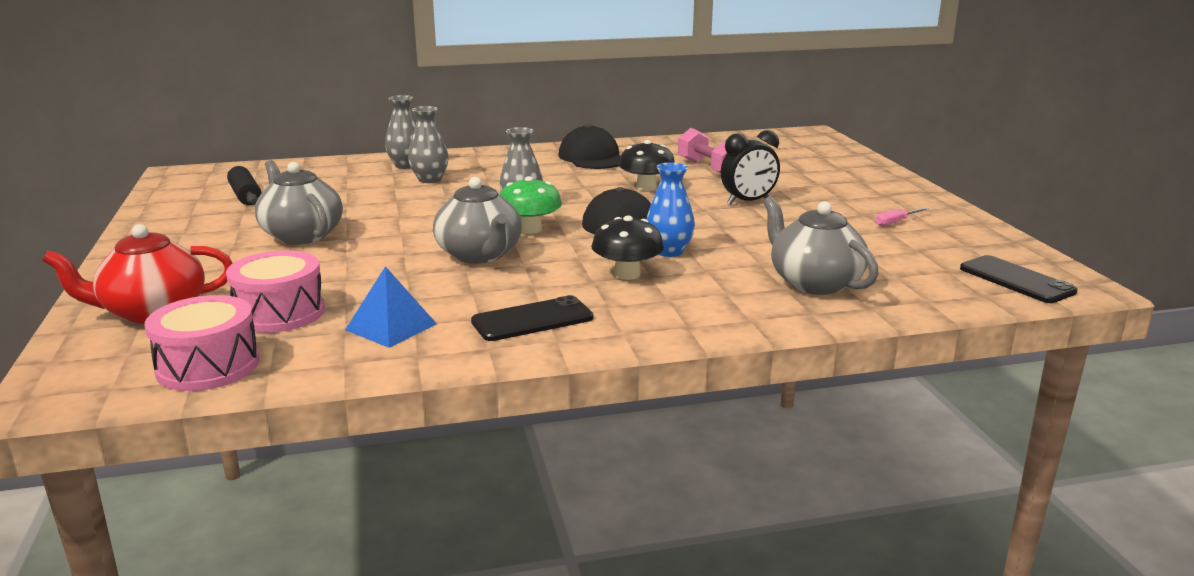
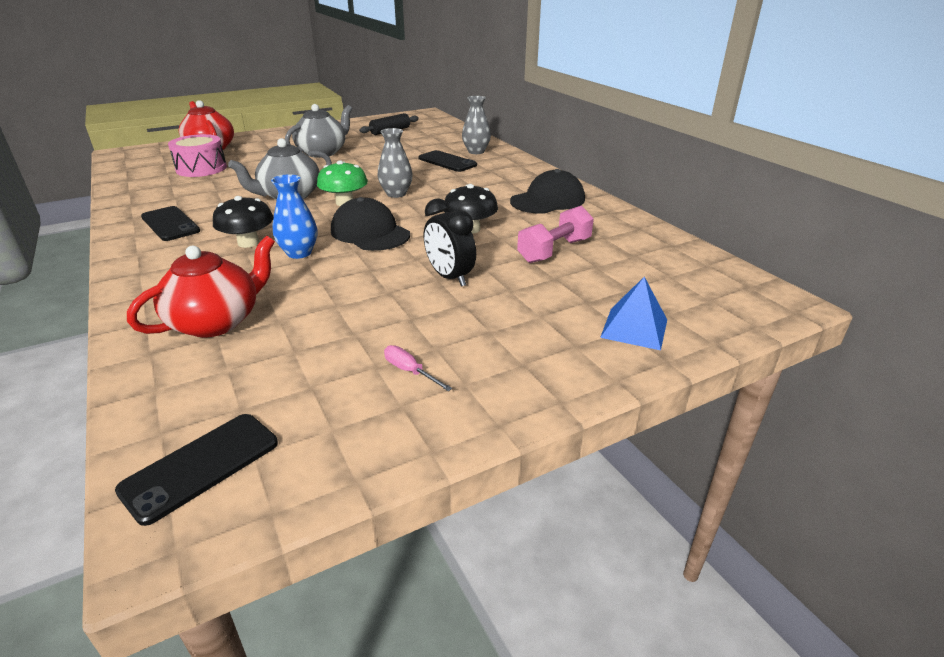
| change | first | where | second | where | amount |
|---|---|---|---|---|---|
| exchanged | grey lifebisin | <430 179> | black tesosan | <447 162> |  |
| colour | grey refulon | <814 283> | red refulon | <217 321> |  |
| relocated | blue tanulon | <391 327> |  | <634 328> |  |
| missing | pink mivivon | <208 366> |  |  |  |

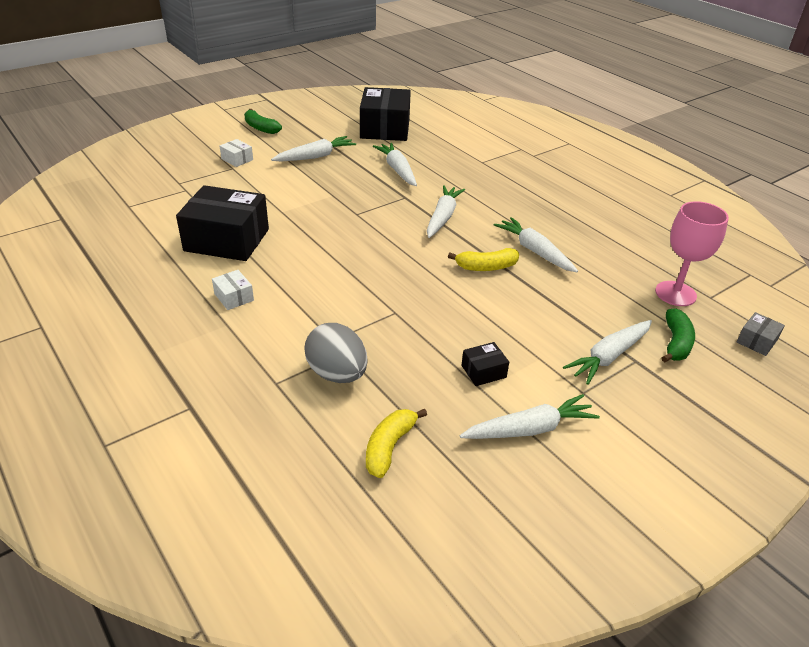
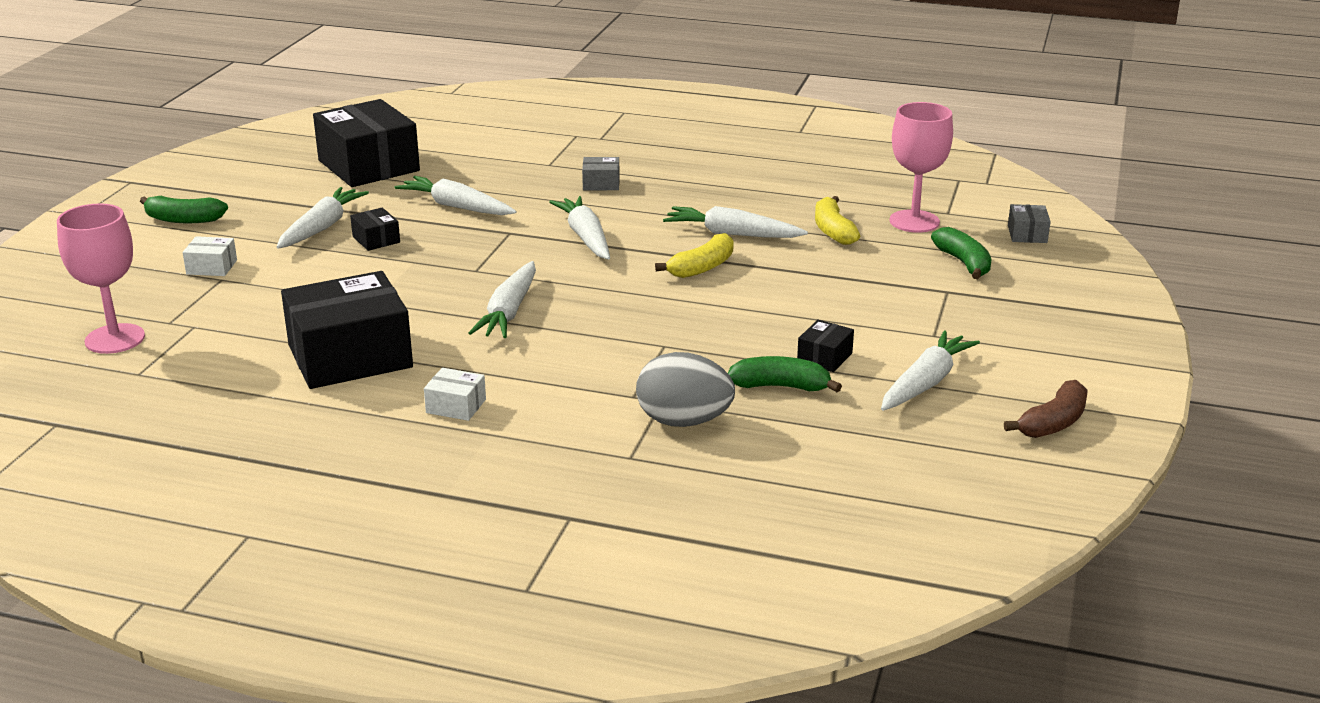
| change | first | where | second | where | amount |
|---|---|---|---|---|---|
| relocated | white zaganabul | <609 356> |  | <509 312> |  |
| relocated | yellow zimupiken | <389 447> |  | <833 230> |  |
| appeared |  |  | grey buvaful | <601 184> |  |
| appeared |  |  | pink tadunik | <115 339> |  |
| appeared |  |  | black buvaful | <376 239> |  |
| appeared |  |  | green zimupiken | <781 386> |  |
| appeared |  |  | brown zimupiken | <1053 423> |  |

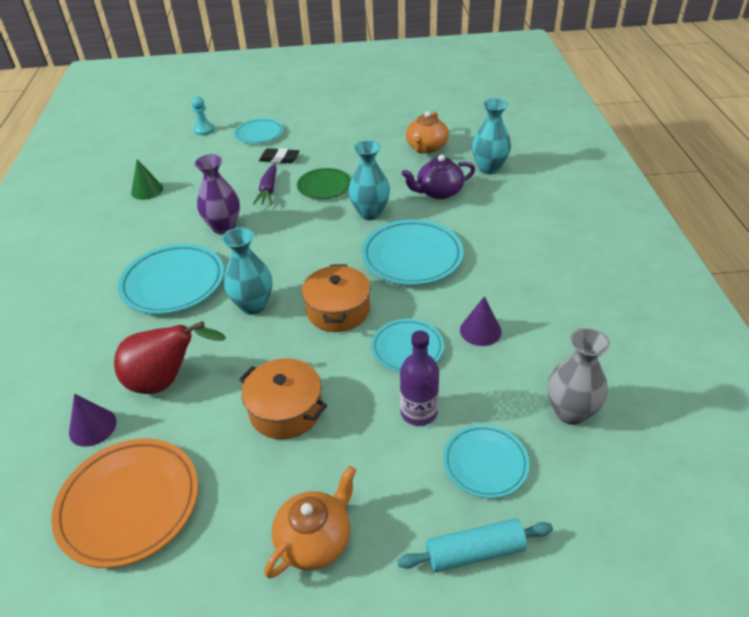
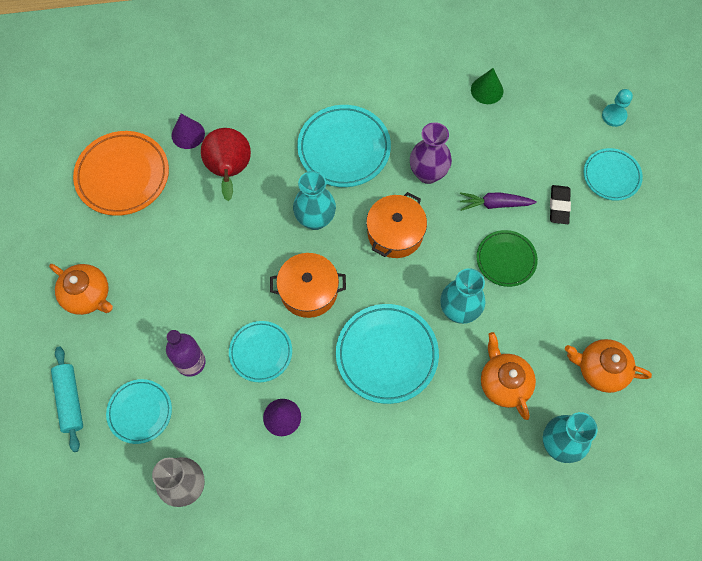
| change | first | where | second | where | amount |
|---|---|---|---|---|---|
| colour | purple refulon | <438 192> | orange refulon | <504 383> |  |
| relocated | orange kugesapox | <286 410> |  | <395 233> |  |

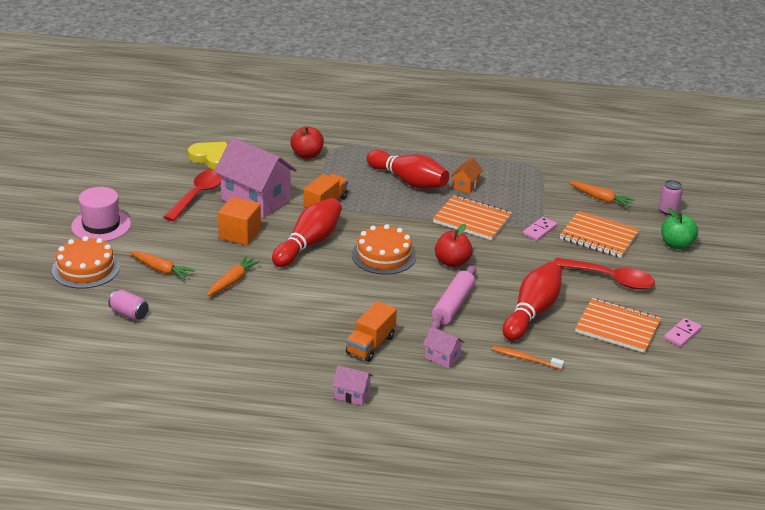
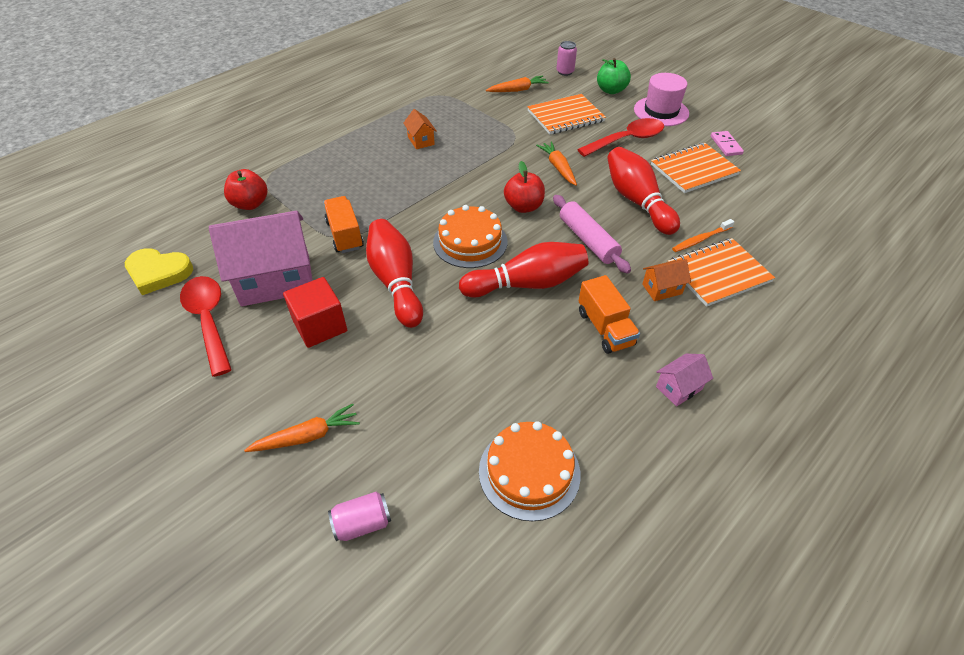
| change | first | where | second | where | amount |
|---|---|---|---|---|---|
| spun | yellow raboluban | <212 158> |  | <158 273> | 150 degrees counterclockwise |
| relocated | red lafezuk | <409 181> |  | <527 284> |  |
| relocated | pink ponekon | <101 225> |  | <661 111> |  |
| relocated | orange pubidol | <472 220> |  | <718 273> |  |
| colour | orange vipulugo | <240 234> | red vipulugo | <320 326> |  |
| missing | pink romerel | <539 230> |  |  |  |
| relocated | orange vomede | <86 268> |  | <529 472> |  |
| relocated | orange zaganabul | <232 281> |  | <558 167> |  |
| colour | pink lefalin | <442 357> | orange lefalin | <662 289> |  |

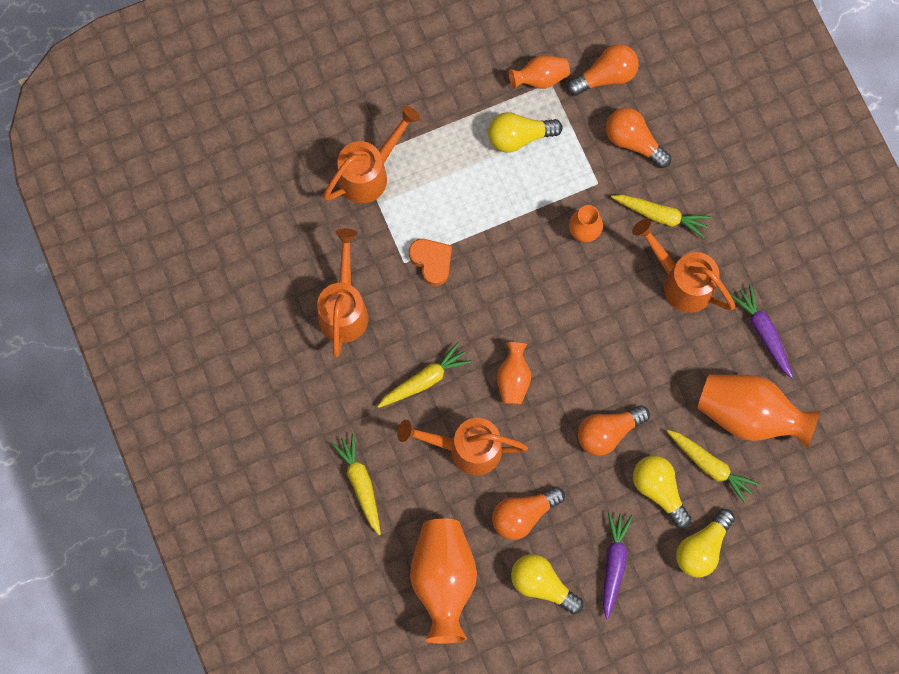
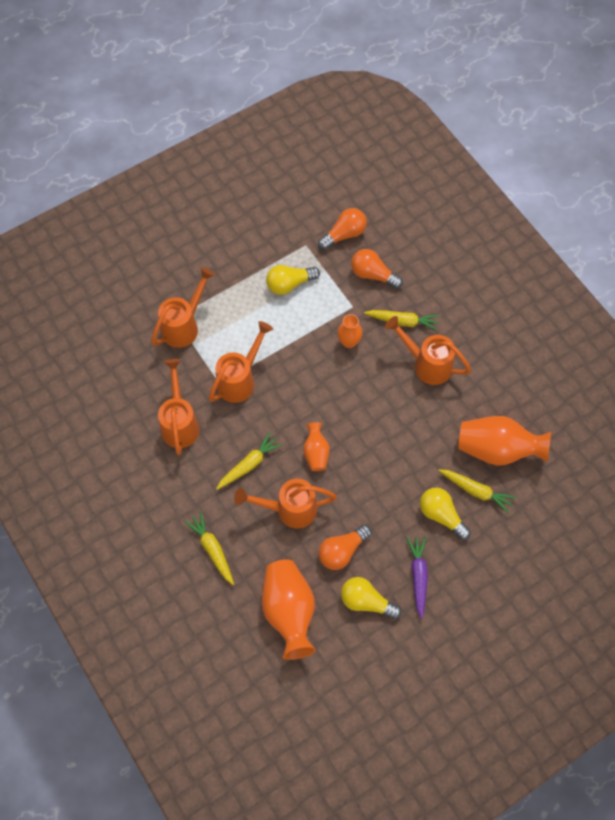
| change | first | where | second | where | amount |
|---|---|---|---|---|---|
| missing | orange lifebisin | <540 78> |  |  |  |
| exchanged | orange raboluban | <431 261> | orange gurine | <240 379> |  |
| missing | purple zaganabul | <763 332> |  |  |  |
| missing | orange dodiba | <608 432> |  |  |  |
| missing | yellow dodiba | <702 548> |  |  |  |

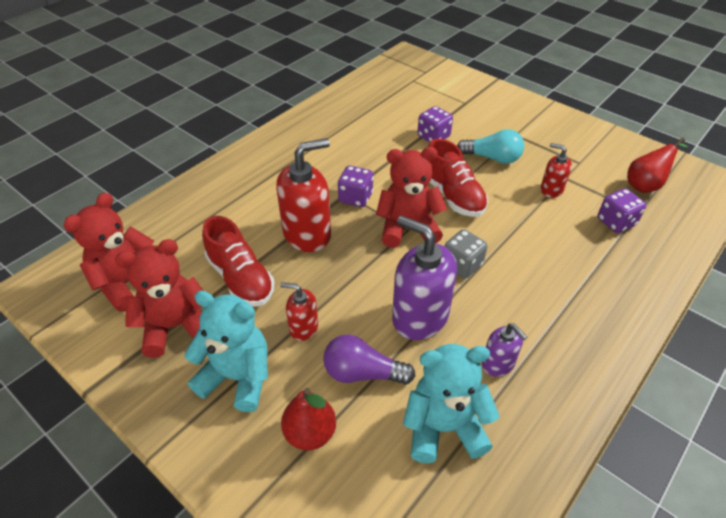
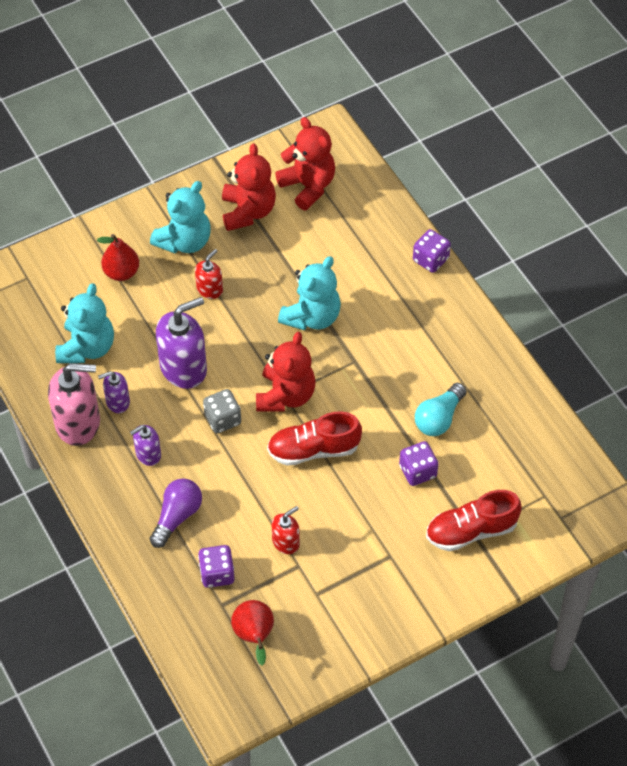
| change | first | where | second | where | amount |
|---|---|---|---|---|---|
| relocated | turquoise dodiba | <492 158> |  | <439 418> |  |
| exchanged | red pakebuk | <307 234> | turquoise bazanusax | <312 317> |  |
| relocated | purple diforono | <355 198> |  | <430 260> |  |
| relocated | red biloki | <240 278> |  | <471 531> |  |
| relocated | purple dodiba | <362 373> |  | <177 516> |  |
| appeared |  |  | pink pakebuk | <78 423> |  |
| appeared |  |  | purple pakebuk | <148 454> |  |

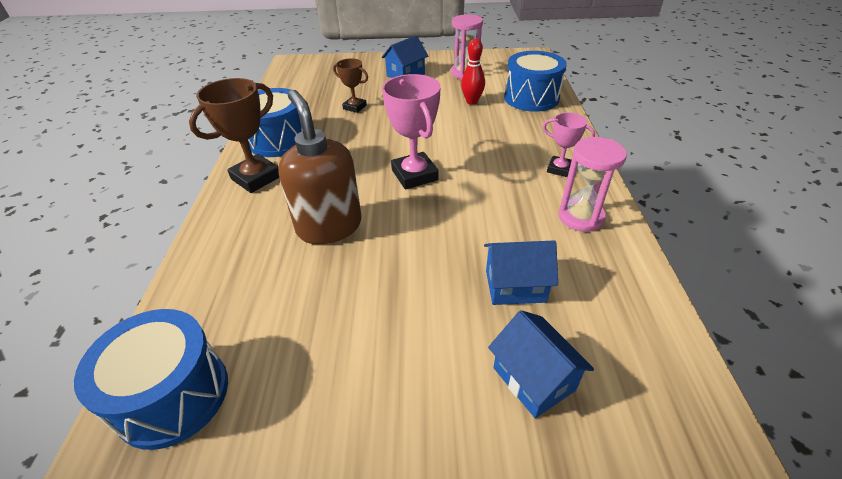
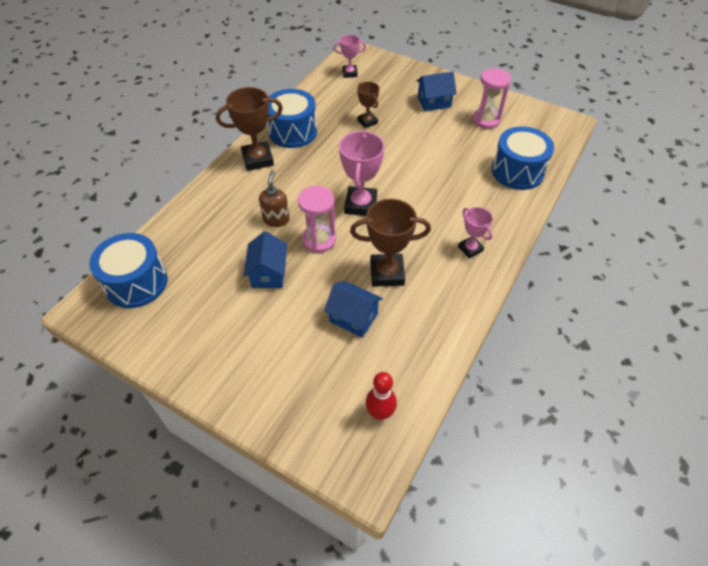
| change | first | where | second | where | amount |
|---|---|---|---|---|---|
| relocated | red lafezuk | <472 101> |  | <380 413> |  |
| size | brown pakebuk | <329 226> |  | <276 219> | x0.56 |
| relocated | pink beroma | <580 217> |  | <319 240> |  |
| relocated | blue lefalin | <533 379> |  | <268 273> |  |
| appeared |  |  | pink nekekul | <350 73> |  |
| appeared |  |  | brown nekekul | <387 273> |  |

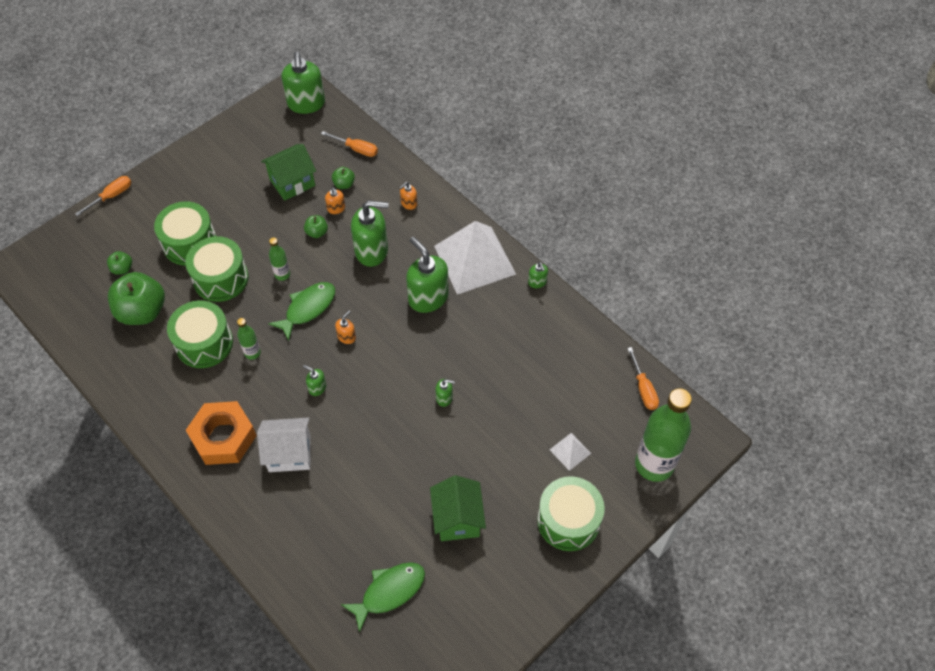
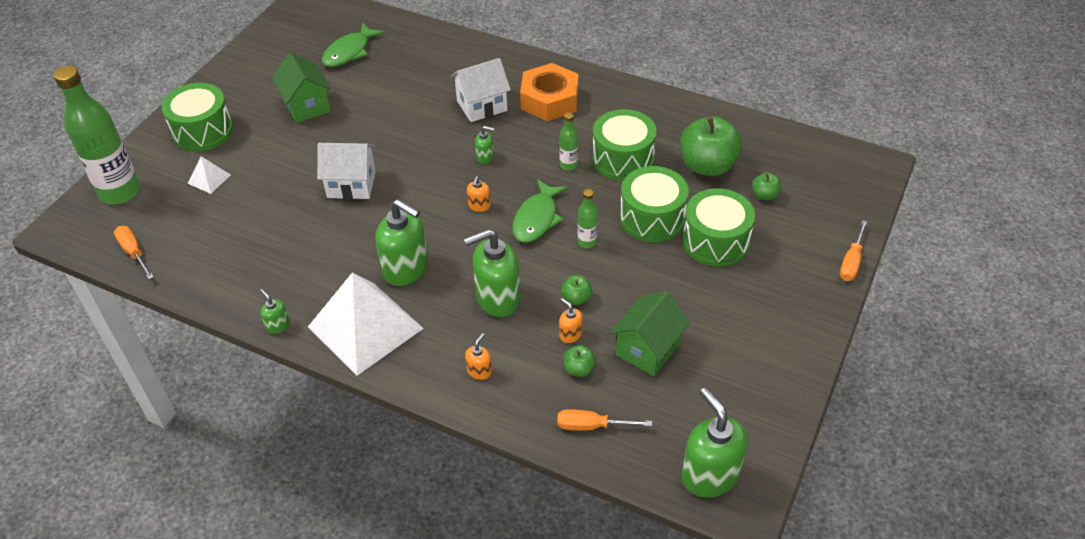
| change | first | where | second | where | amount |
|---|---|---|---|---|---|
| exchanged | green pakebuk | <444 398> | white lefalin | <351 184> |  |

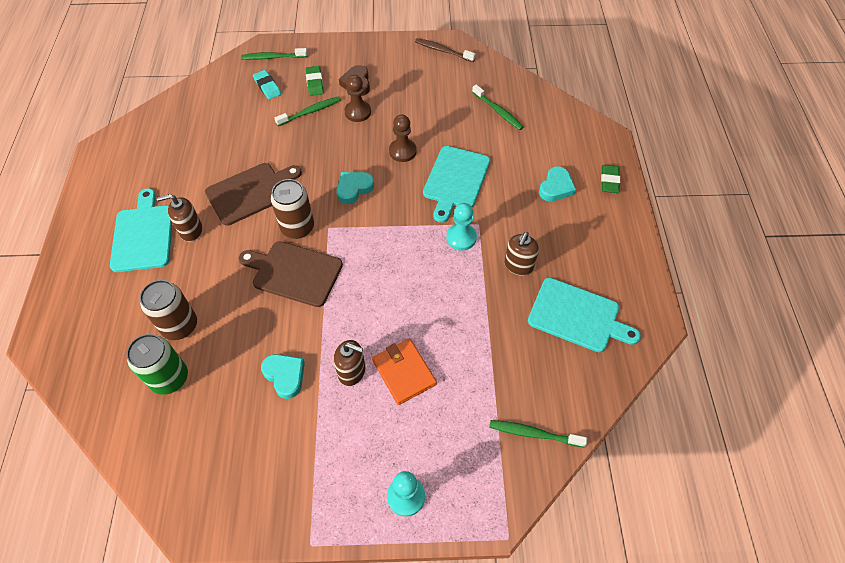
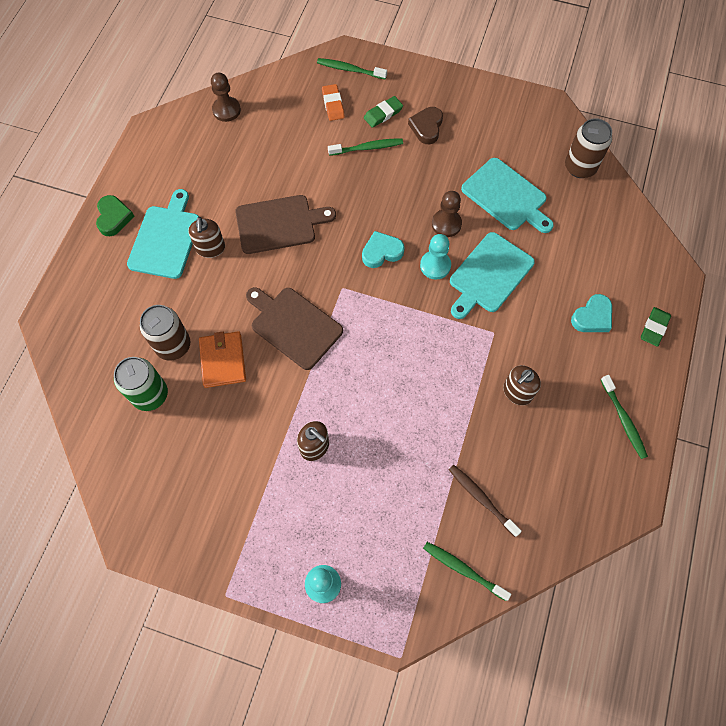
| change | first | where | second | where | amount |
|---|---|---|---|---|---|
| relocated | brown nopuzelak | <443 51> |  | <481 499> |  |
| spun | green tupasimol | <315 83> |  | <383 114> | 45 degrees clockwise |
| colour | turquoise tupasimol | <267 87> | orange tupasimol | <333 104> |  |
| relocated | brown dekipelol | <358 112> |  | <226 110> |  |
| relocated | green nopuzelak | <498 111> |  | <623 420> |  |
| relocated | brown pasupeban | <297 227> |  | <580 167> |  |
| spun | brown pakebuk | <191 230> |  | <210 248> | 105 degrees counterclockwise |
| relocated | turquoise dekipelol | <461 238> |  | <435 265> |  |
| relocated | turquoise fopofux | <577 316> |  | <506 196> |  |
| relocated | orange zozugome | <403 372> |  | <223 360> |  |
| missing | turquoise raboluban | <285 376> |  |  |  |
| appeared |  |  | green raboluban | <114 217> |  |

